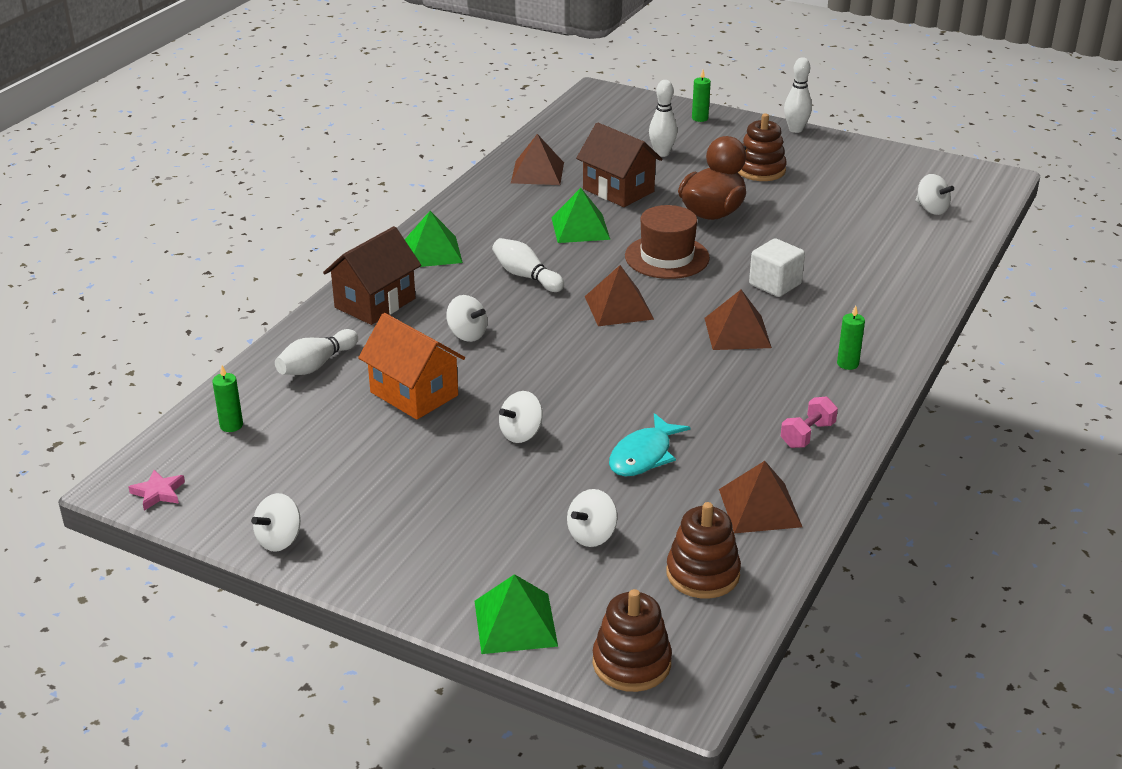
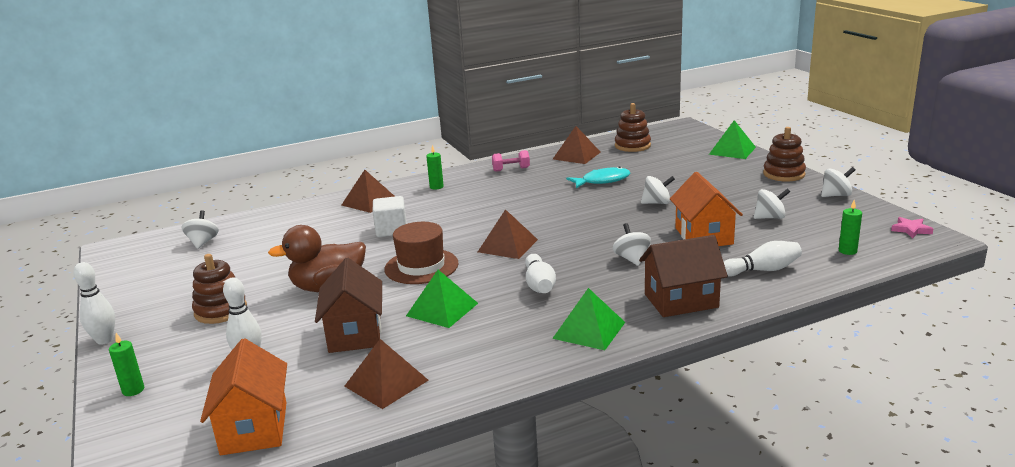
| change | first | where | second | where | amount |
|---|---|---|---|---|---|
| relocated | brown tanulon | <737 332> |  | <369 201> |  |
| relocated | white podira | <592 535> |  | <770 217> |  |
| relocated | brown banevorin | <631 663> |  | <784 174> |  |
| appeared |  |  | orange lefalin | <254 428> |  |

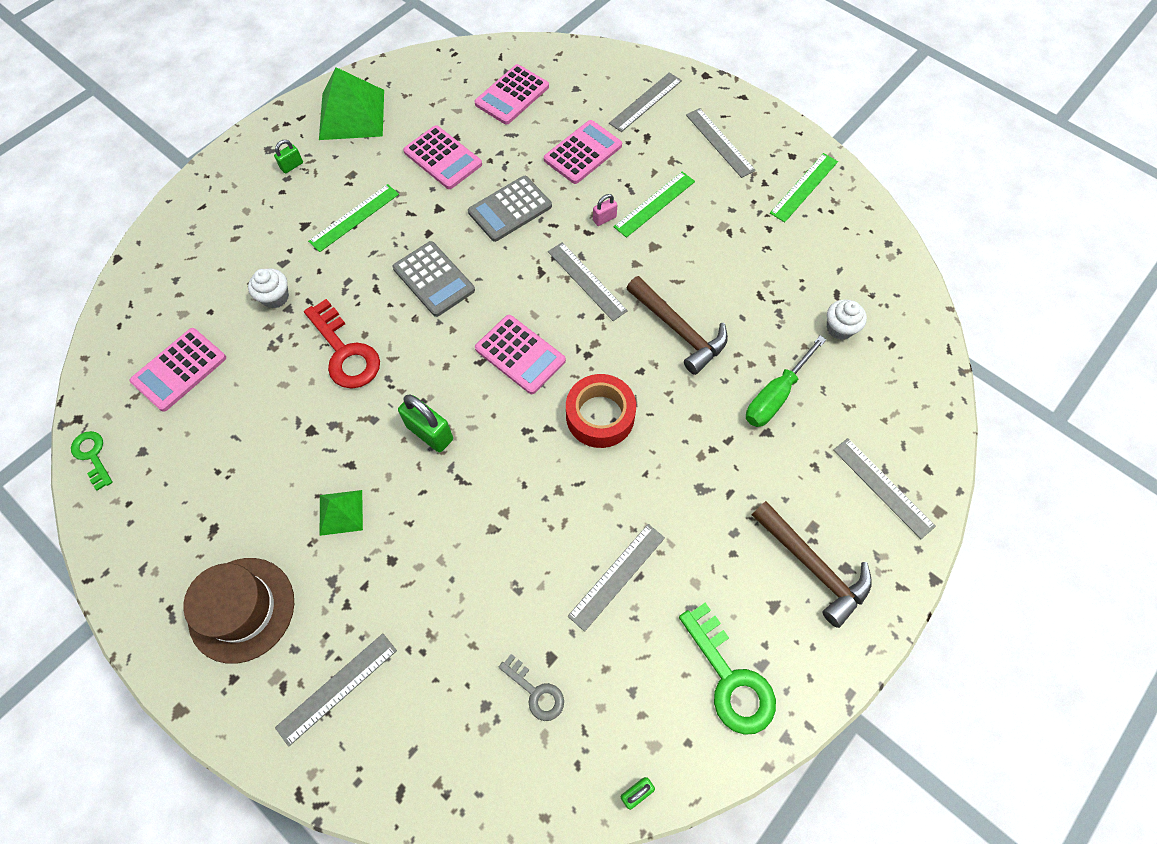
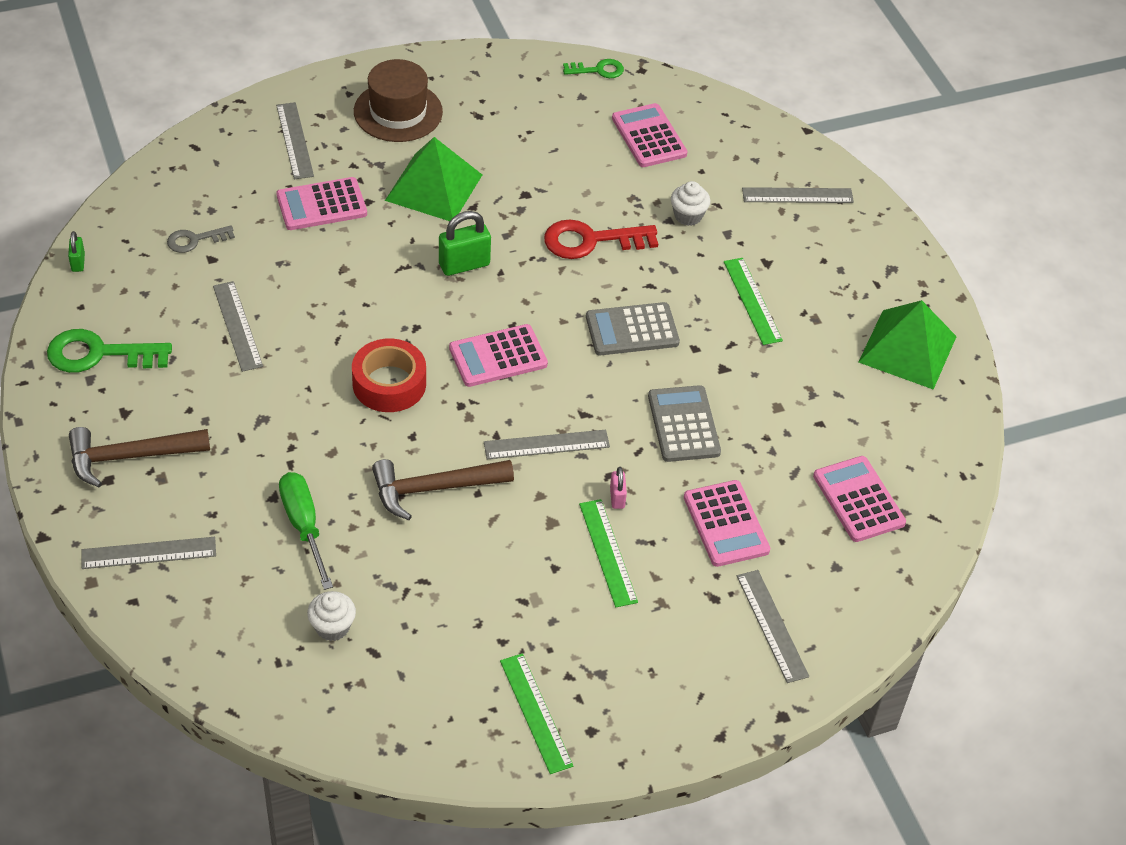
| change | first | where | second | where | amount |
|---|---|---|---|---|---|
| relocated | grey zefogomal | <719 142> |  | <797 195> |  |
| relocated | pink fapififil | <443 158> |  | <321 205> |  |
| missing | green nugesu | <292 166> |  |  |  |
| size | green tanulon | <341 512> |  | <433 187> | x1.88 |

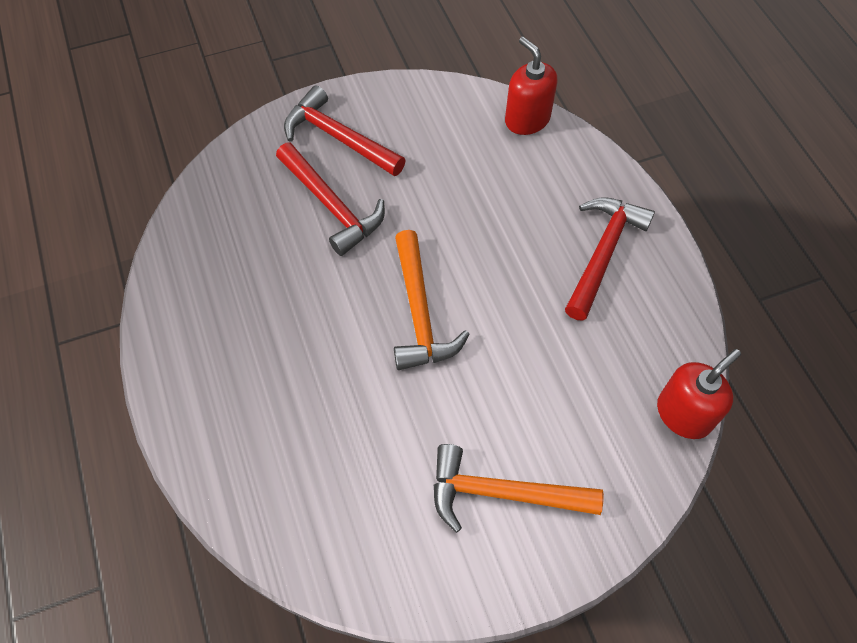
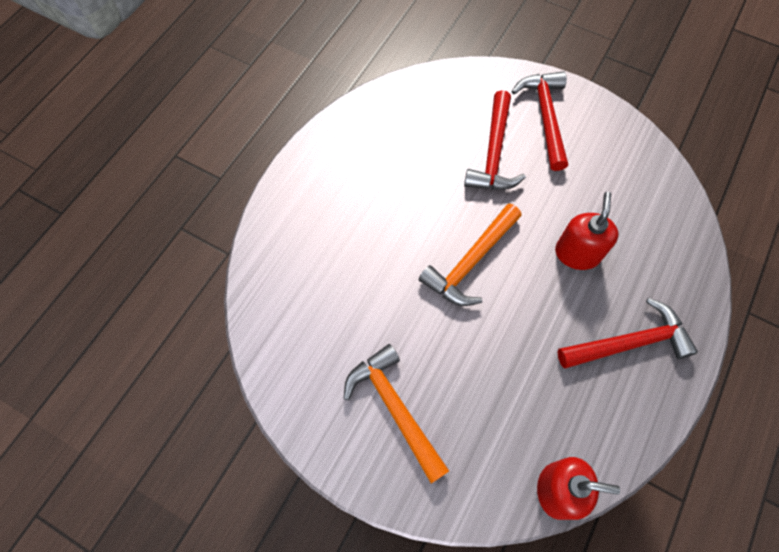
| change | first | where | second | where | amount |
|---|---|---|---|---|---|
| relocated | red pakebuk | <527 119> |  | <577 253> |  |

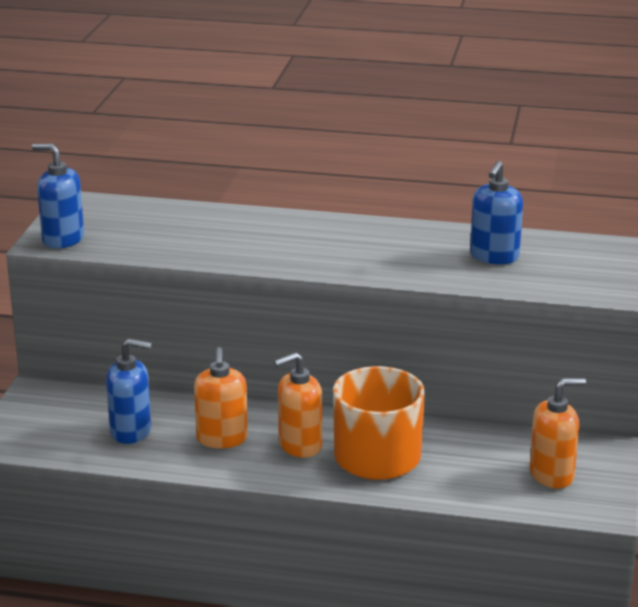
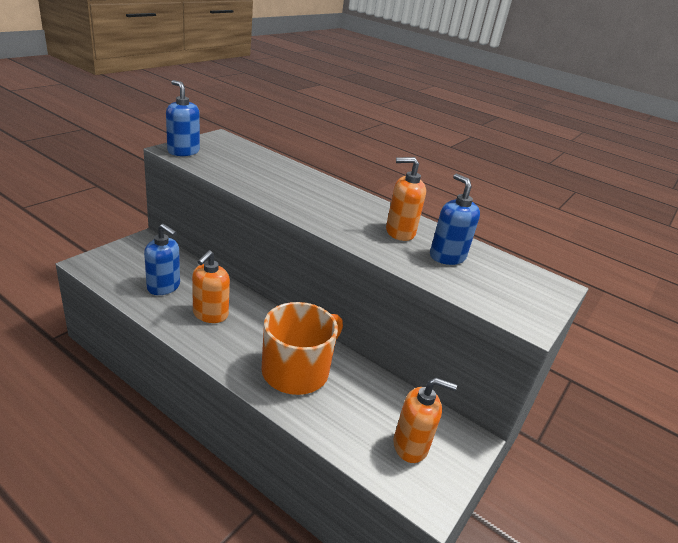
| change | first | where | second | where | amount |
|---|---|---|---|---|---|
| spun | blue pakebuk | <494 257> |  | <447 257> | 105 degrees clockwise |
| relocated | orange pakebuk | <299 445> |  | <399 232> |  |

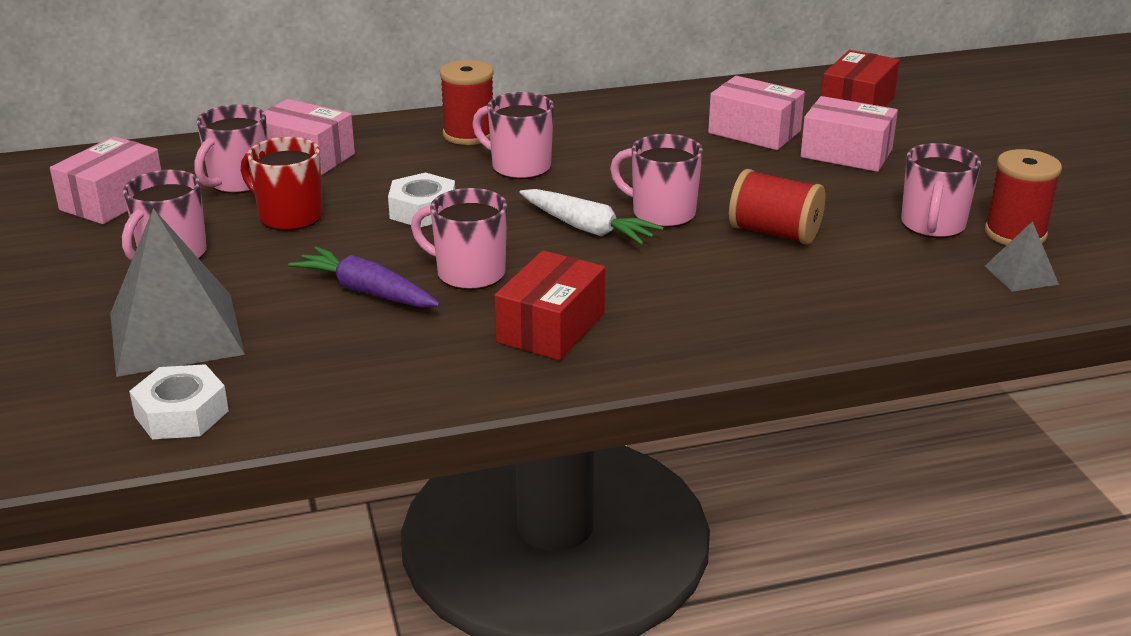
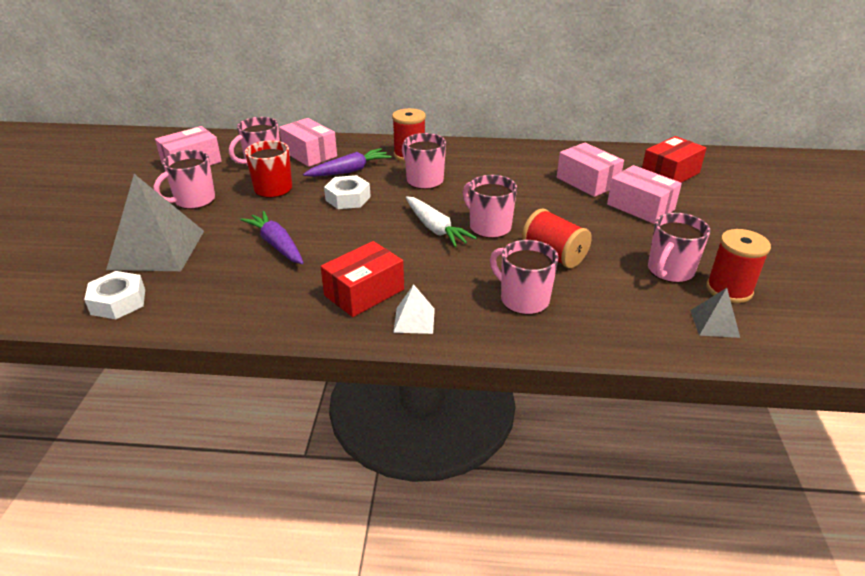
| change | first | where | second | where | amount |
|---|---|---|---|---|---|
| relocated | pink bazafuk | <468 273> |  | <523 299> |  |
| appeared |  |  | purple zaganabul | <349 171> |  |
| appeared |  |  | white tanulon | <414 320> |  |

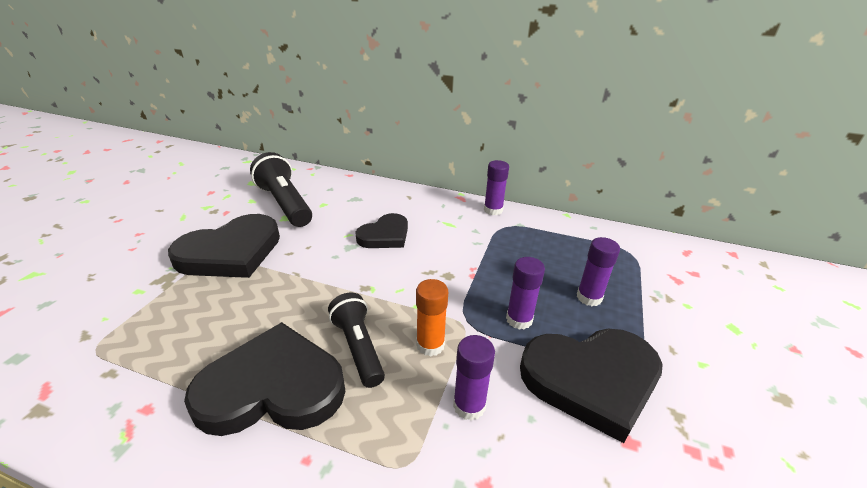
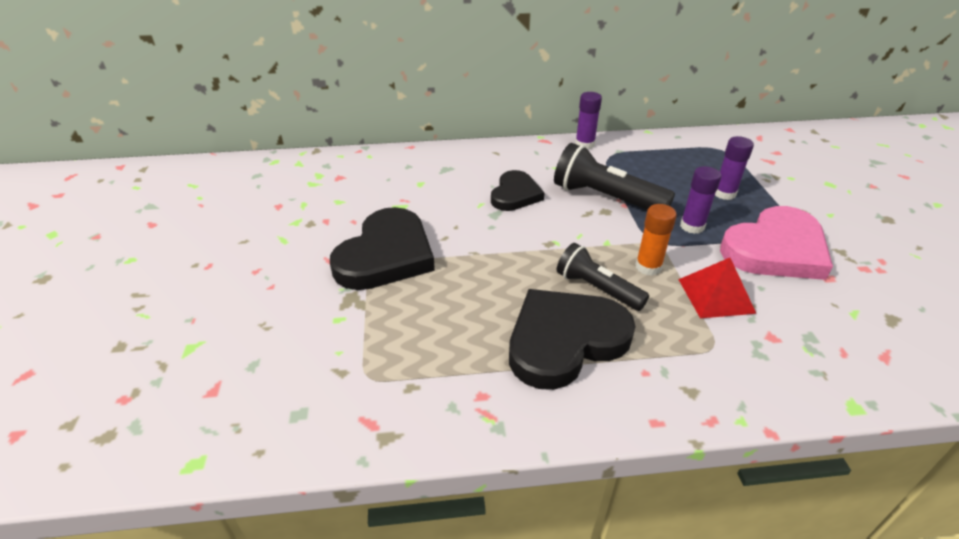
| change | first | where | second | where | amount |
|---|---|---|---|---|---|
| relocated | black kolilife | <285 204> |  | <606 198> |  |
| colour | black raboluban | <591 380> | pink raboluban | <775 249> |  |
| exchanged | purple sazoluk | <469 405> | red tanulon | <716 295> |  |

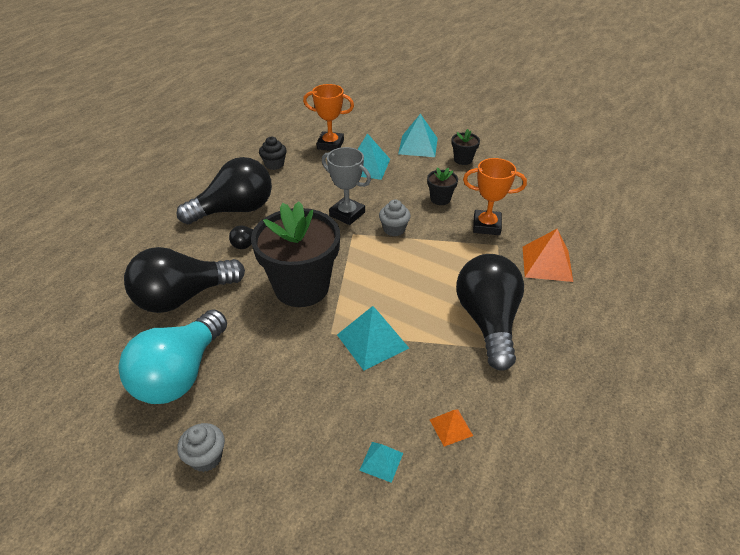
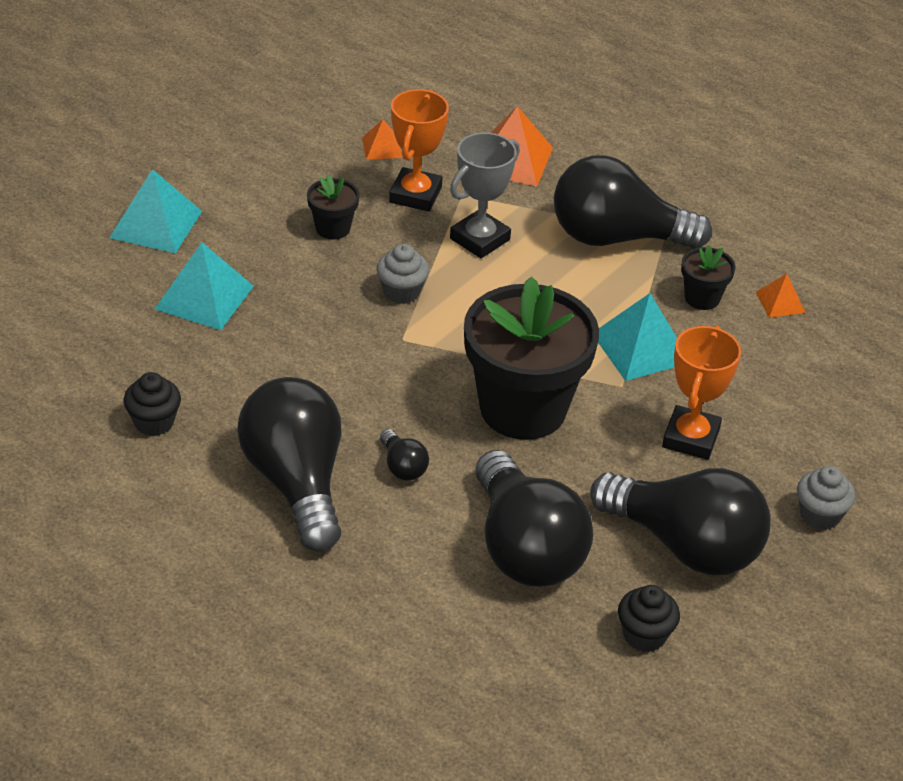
| change | first | where | second | where | amount |
|---|---|---|---|---|---|
| relocated | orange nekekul | <330 144> |  | <691 438> |  |
| relocated | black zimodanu | <463 160> |  | <702 298> |  |
| relocated | grey nekekul | <347 214> |  | <480 239> |  |
| colour | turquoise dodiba | <180 374> | black dodiba | <685 545> |  |
| missing | turquoise tanulon | <381 461> |  |  |  |
| appeared |  |  | orange tanulon | <382 147> |  |
| appeared |  |  | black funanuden | <644 635> |  |

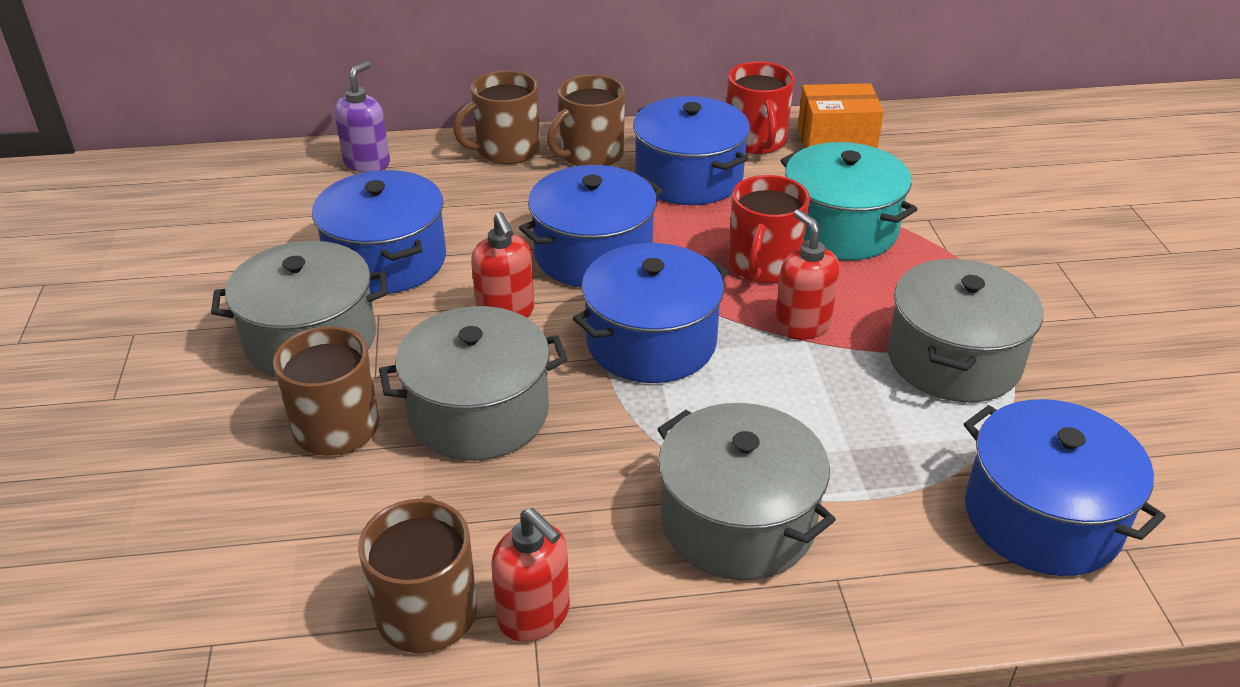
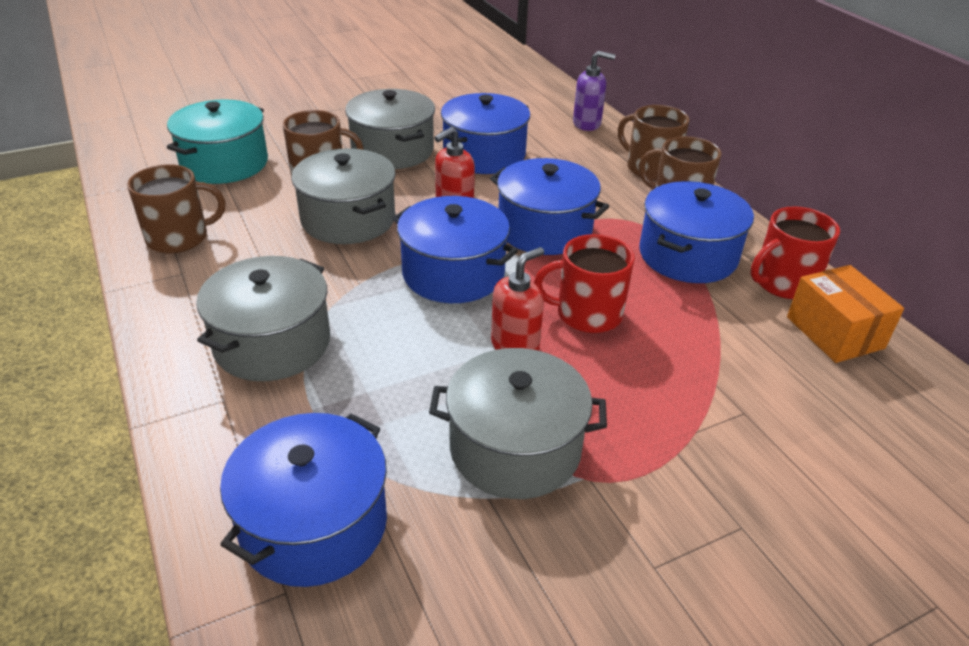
| change | first | where | second | where | amount |
|---|---|---|---|---|---|
| relocated | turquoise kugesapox | <839 229> |  | <224 163> |  |
| missing | red pakebuk | <534 615> |  |  |  |

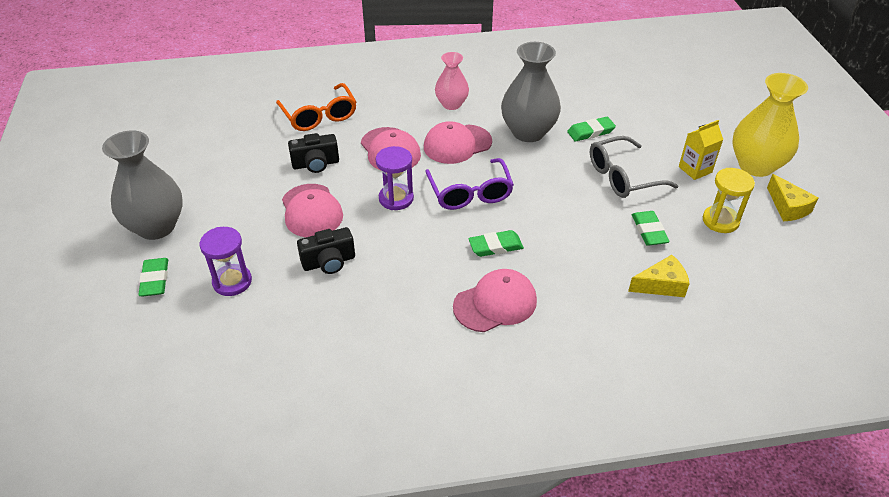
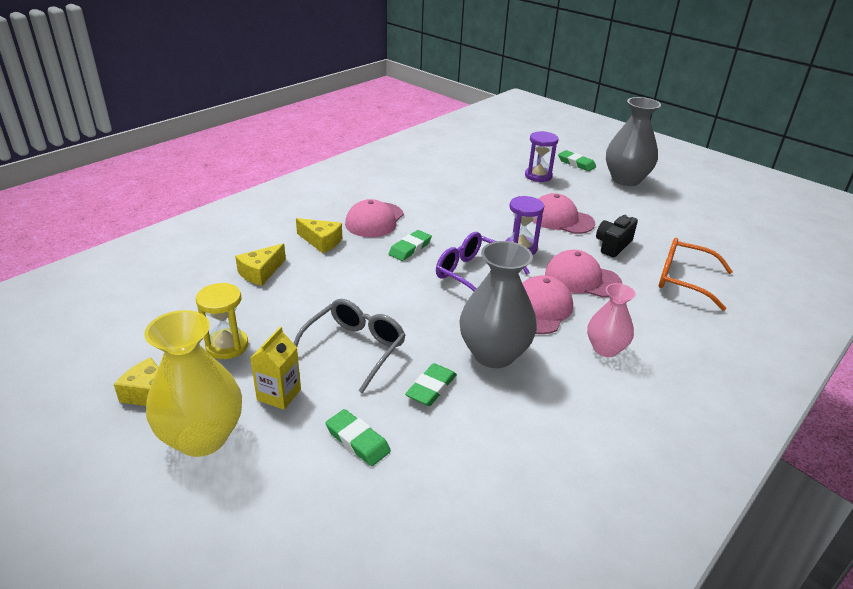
| change | first | where | second | where | amount |
|---|---|---|---|---|---|
| relocated | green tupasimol | <649 231> |  | <357 440> |  |
| missing | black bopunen | <329 262> |  |  |  |
| appeared |  |  | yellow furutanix | <321 242> |  |

